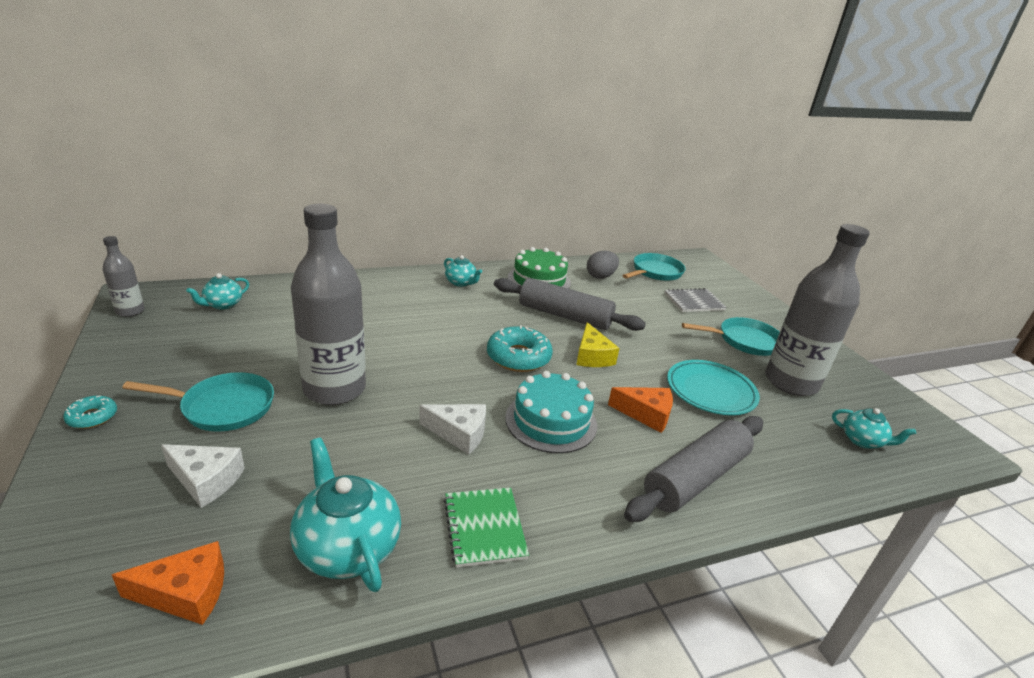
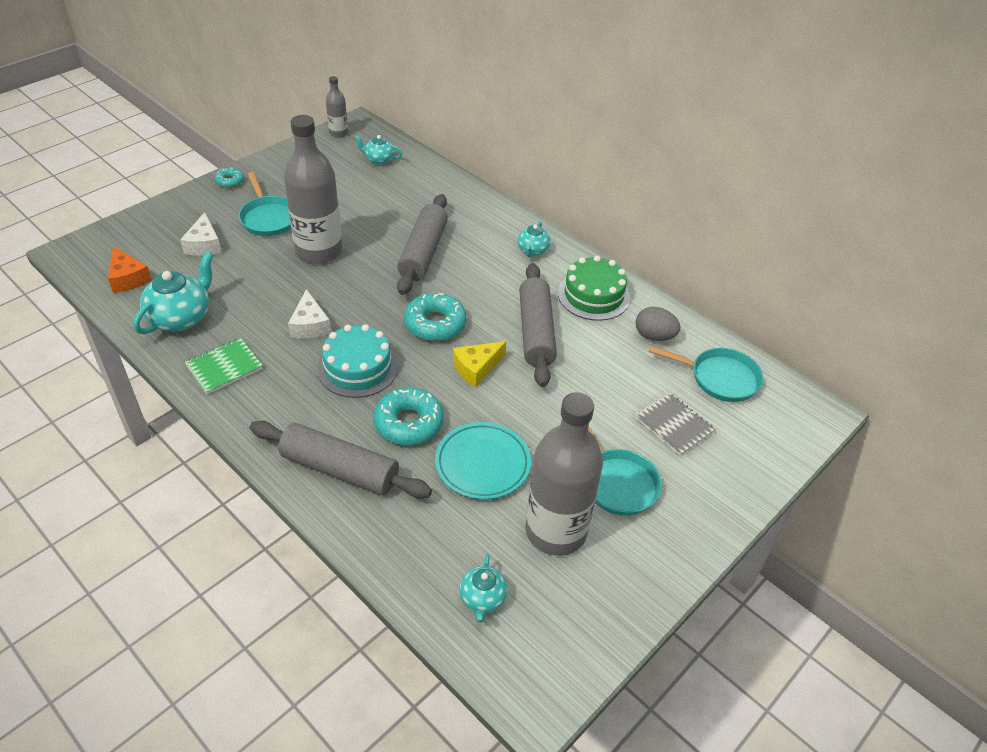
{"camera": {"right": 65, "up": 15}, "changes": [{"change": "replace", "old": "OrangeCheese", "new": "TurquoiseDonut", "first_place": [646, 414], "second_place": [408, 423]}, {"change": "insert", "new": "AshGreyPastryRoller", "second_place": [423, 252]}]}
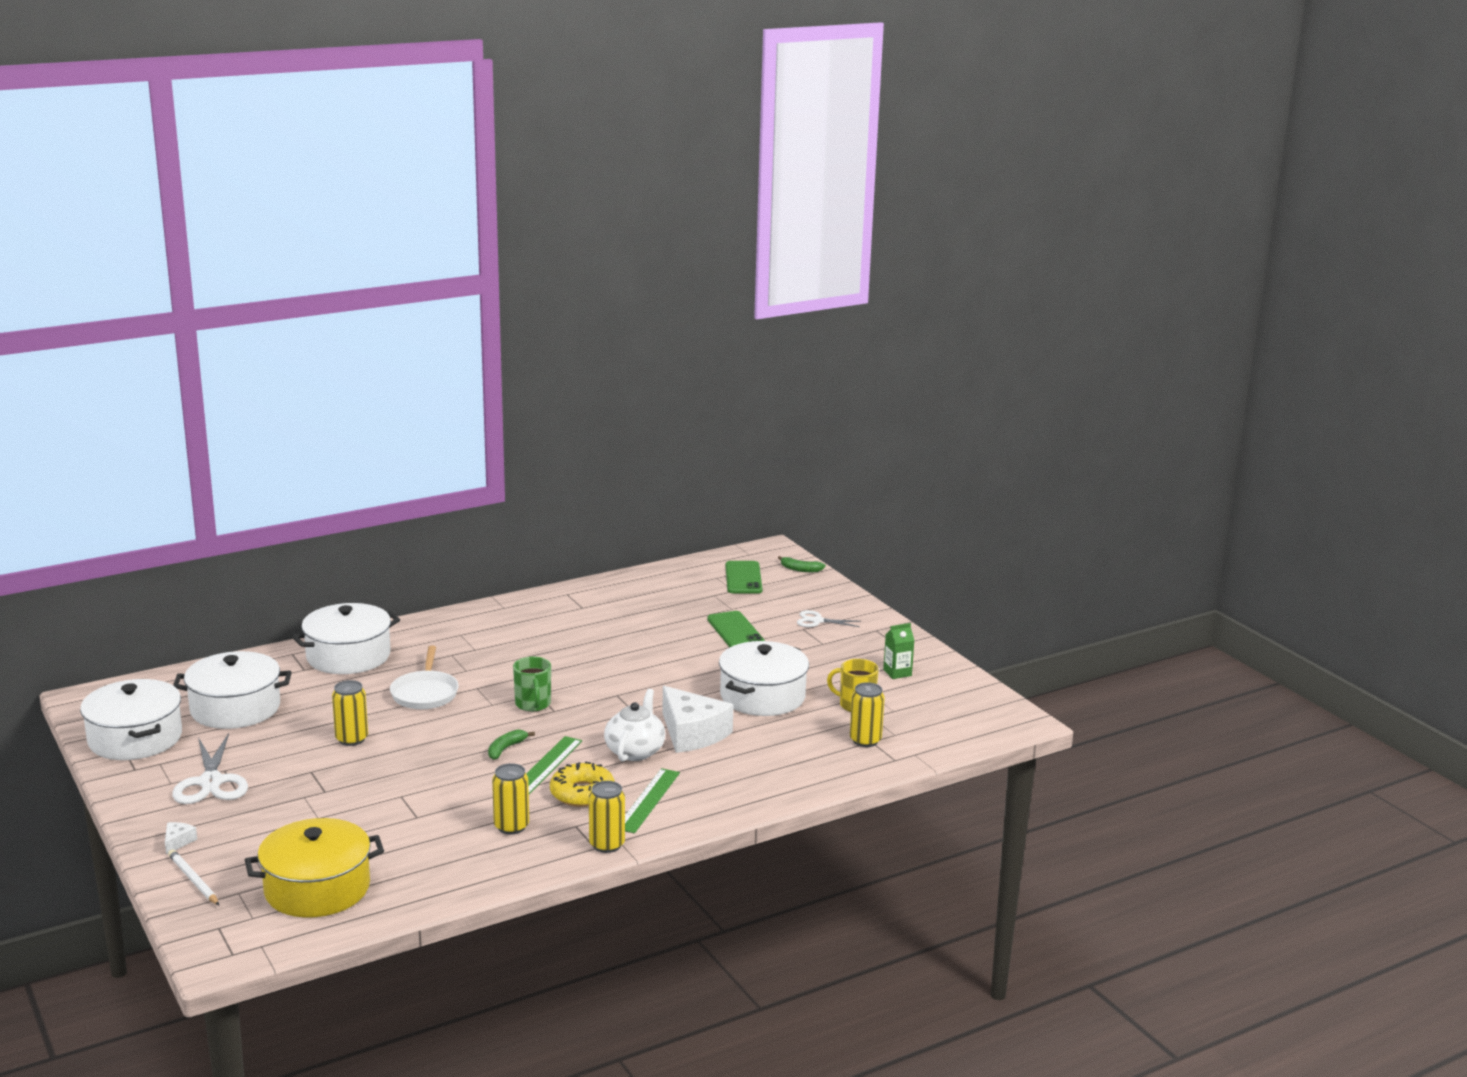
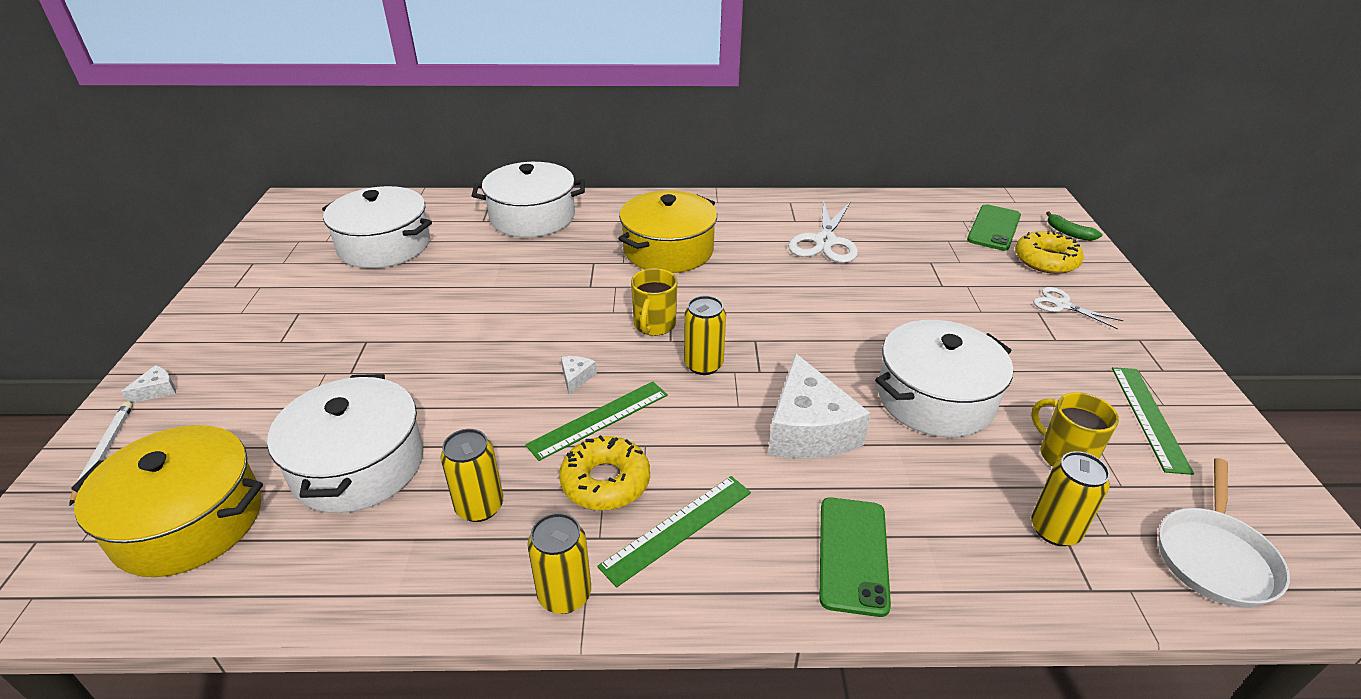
{"camera": {"right": 30, "up": 15}, "changes": [{"change": "move", "old": "SnowWhitePot", "first_place": [135, 738], "second_place": [358, 465]}, {"change": "move", "old": "SnowWhitePairOfScissors", "first_place": [211, 782], "second_place": [825, 242]}, {"change": "move", "old": "BrightYellowSodaCan", "first_place": [351, 739], "second_place": [703, 365]}, {"change": "move", "old": "SnowWhiteFryingPan", "first_place": [425, 693], "second_place": [1214, 557]}, {"change": "replace", "old": "GreenBananaFruit", "new": "SnowWhiteCheese", "first_place": [506, 749], "second_place": [576, 378]}, {"change": "recolor", "old": "GreenCoffeeMug", "new": "BrightYellowCoffeeMug", "first_place": [533, 704], "second_place": [654, 325]}, {"change": "delete", "old": "SnowWhiteTeapot", "first_place": [635, 751]}, {"change": "move", "old": "GreenSmartphone", "first_place": [735, 631], "second_place": [853, 554]}, {"change": "replace", "old": "GreenJuiceCarton", "new": "GreenMeasuringStick", "first_place": [897, 673], "second_place": [1149, 417]}, {"change": "insert", "new": "BrightYellowPot", "second_place": [668, 250]}, {"change": "insert", "new": "BrightYellowDonut", "second_place": [1046, 260]}]}
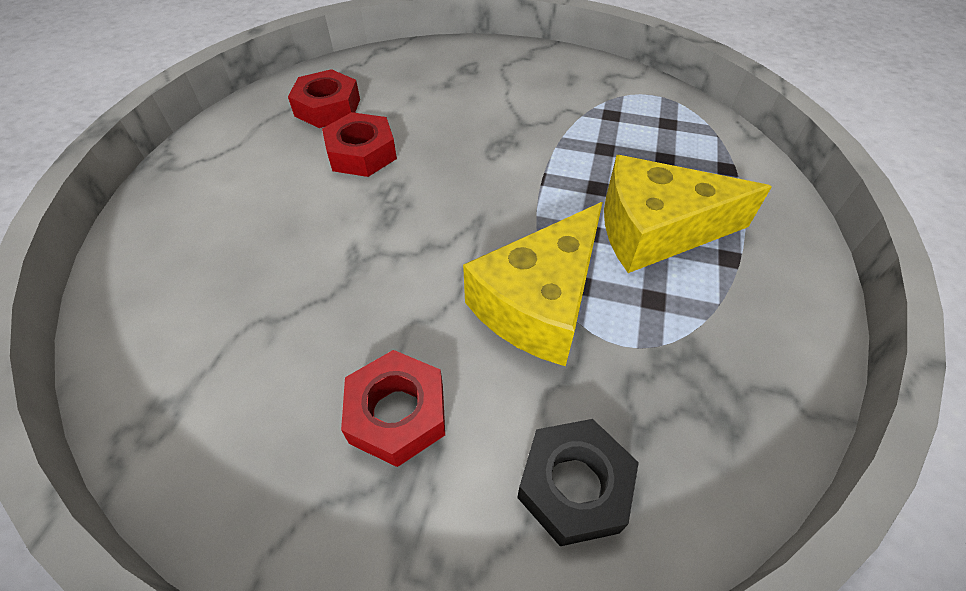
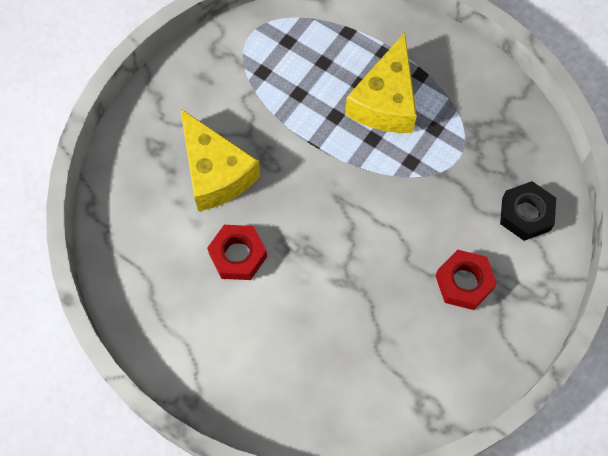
{"camera": {"right": -70, "up": 15}, "changes": [{"change": "delete", "old": "ScarletNut", "first_place": [327, 107]}, {"change": "move", "old": "BrightYellowCheese", "first_place": [539, 302], "second_place": [215, 172]}]}
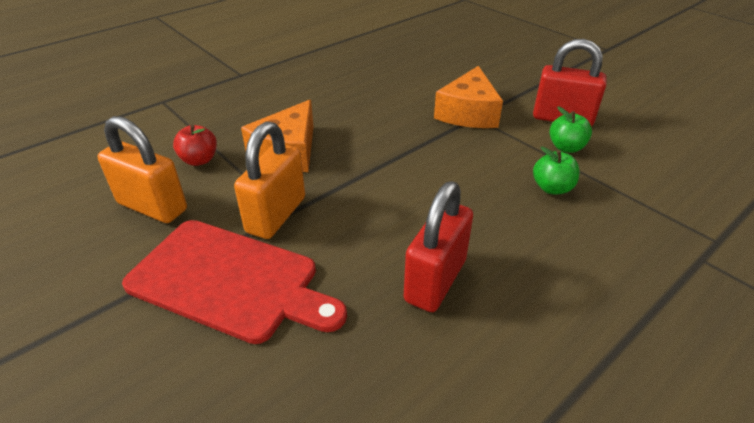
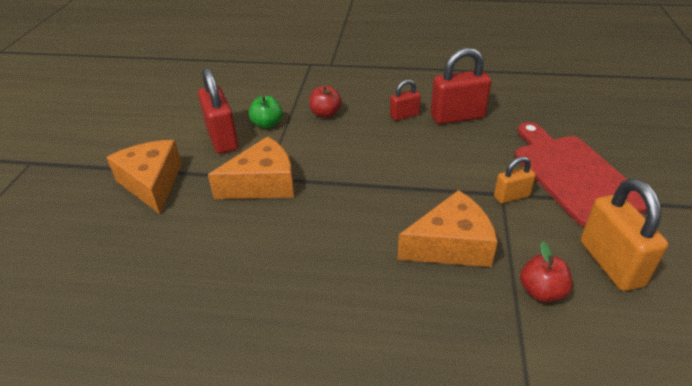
{"camera": {"right": -130, "up": 0}, "changes": [{"change": "resize", "old": "OrangeLock", "first_place": [276, 215], "second_place": [511, 196], "factor": 0.55}, {"change": "recolor", "old": "GreenToyApple", "new": "ScarletToyApple", "first_place": [552, 188], "second_place": [325, 114]}, {"change": "insert", "new": "OrangeCheese", "second_place": [152, 183]}, {"change": "insert", "new": "ScarletLock", "second_place": [404, 115]}]}
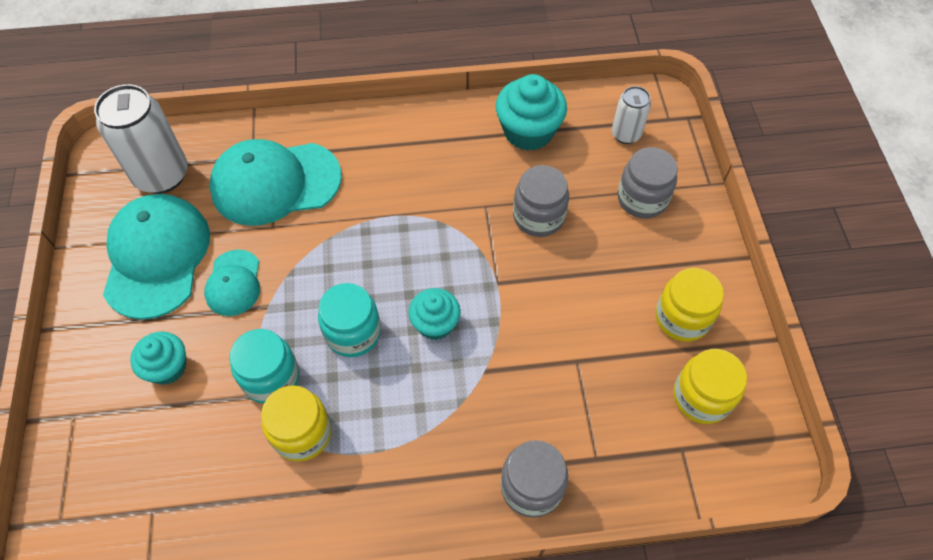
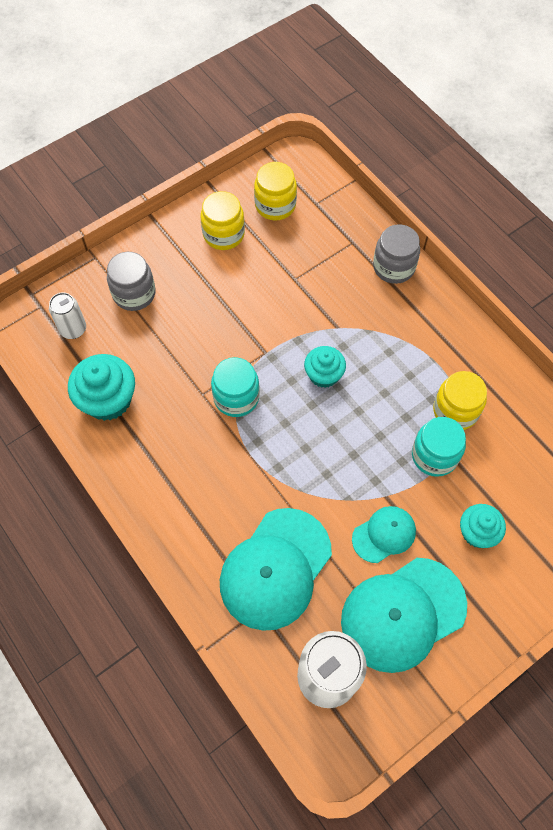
{"camera": {"right": -120, "up": 5}, "changes": [{"change": "rotate", "old": "TurquoisePeakedCap", "first_place": [275, 183], "second_place": [275, 568], "degrees": 75}, {"change": "move", "old": "TurquoiseJar", "first_place": [353, 333], "second_place": [236, 397]}, {"change": "delete", "old": "AshGreyJar", "first_place": [538, 217]}]}
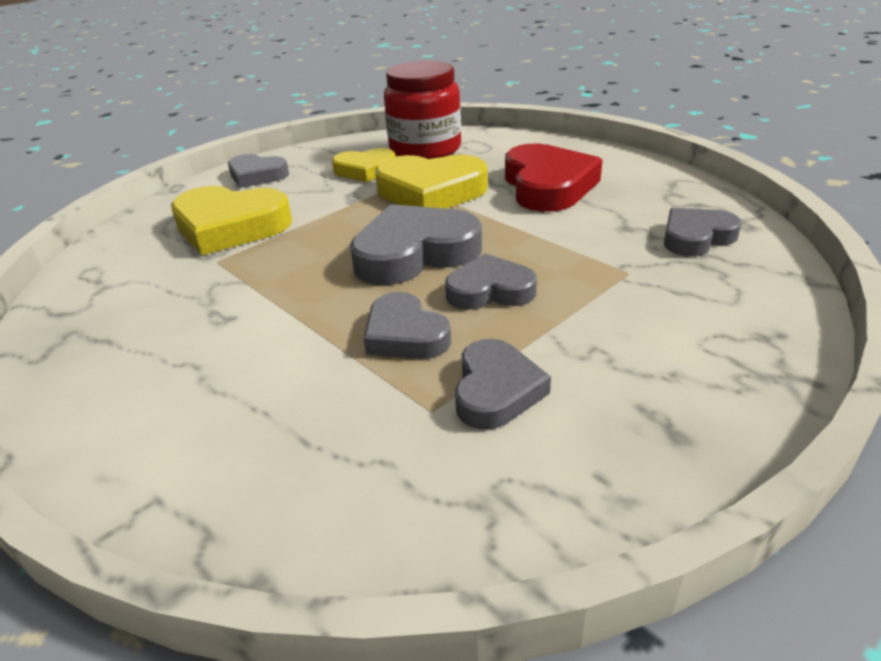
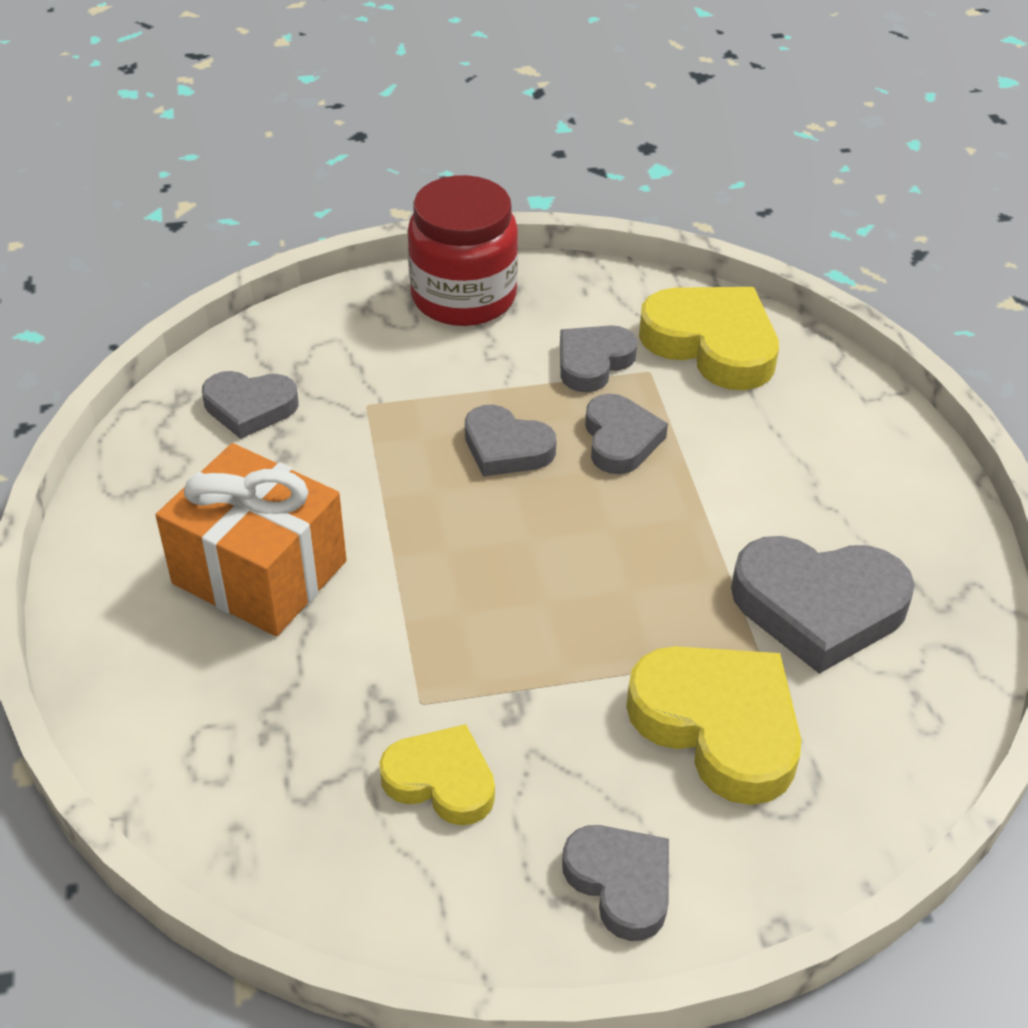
{"camera": {"right": -150, "up": 10}, "changes": [{"change": "move", "old": "AshGreyLoveHeart", "first_place": [414, 253], "second_place": [818, 607]}, {"change": "move", "old": "BrightYellowLoveHeart", "first_place": [431, 192], "second_place": [712, 344]}, {"change": "move", "old": "ScarletJar", "first_place": [425, 149], "second_place": [463, 297]}, {"change": "replace", "old": "ScarletLoveHeart", "new": "OrangeGift", "first_place": [547, 186], "second_place": [259, 572]}]}
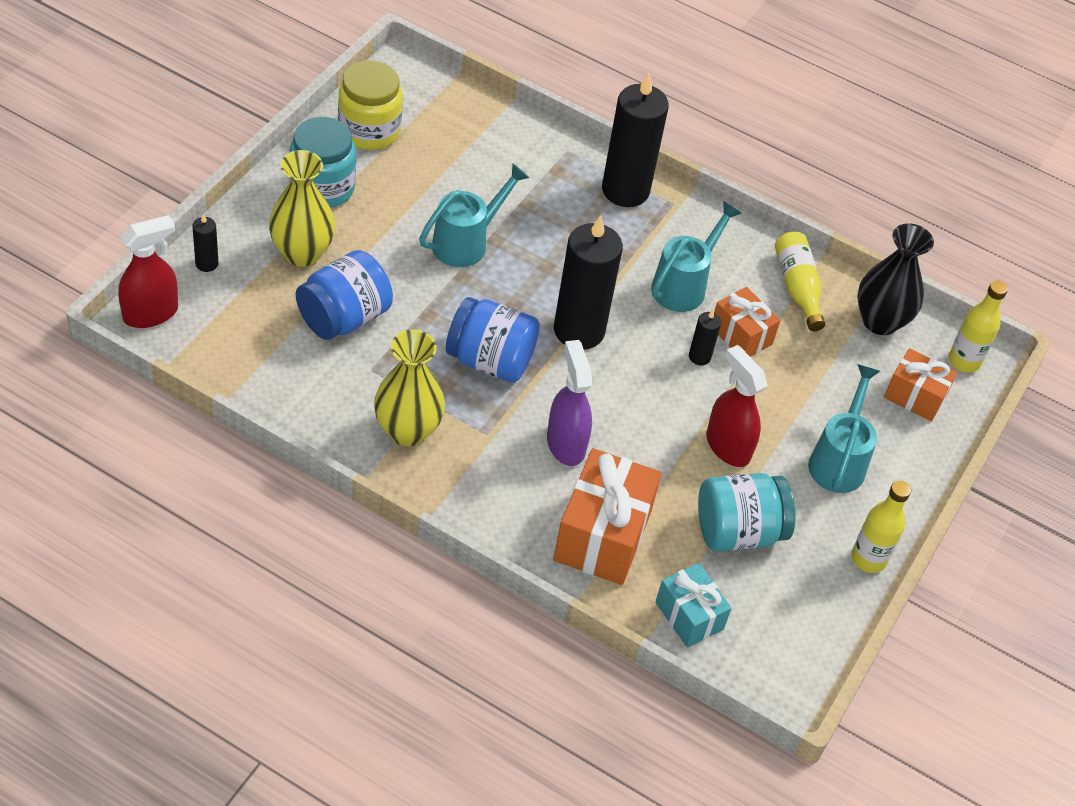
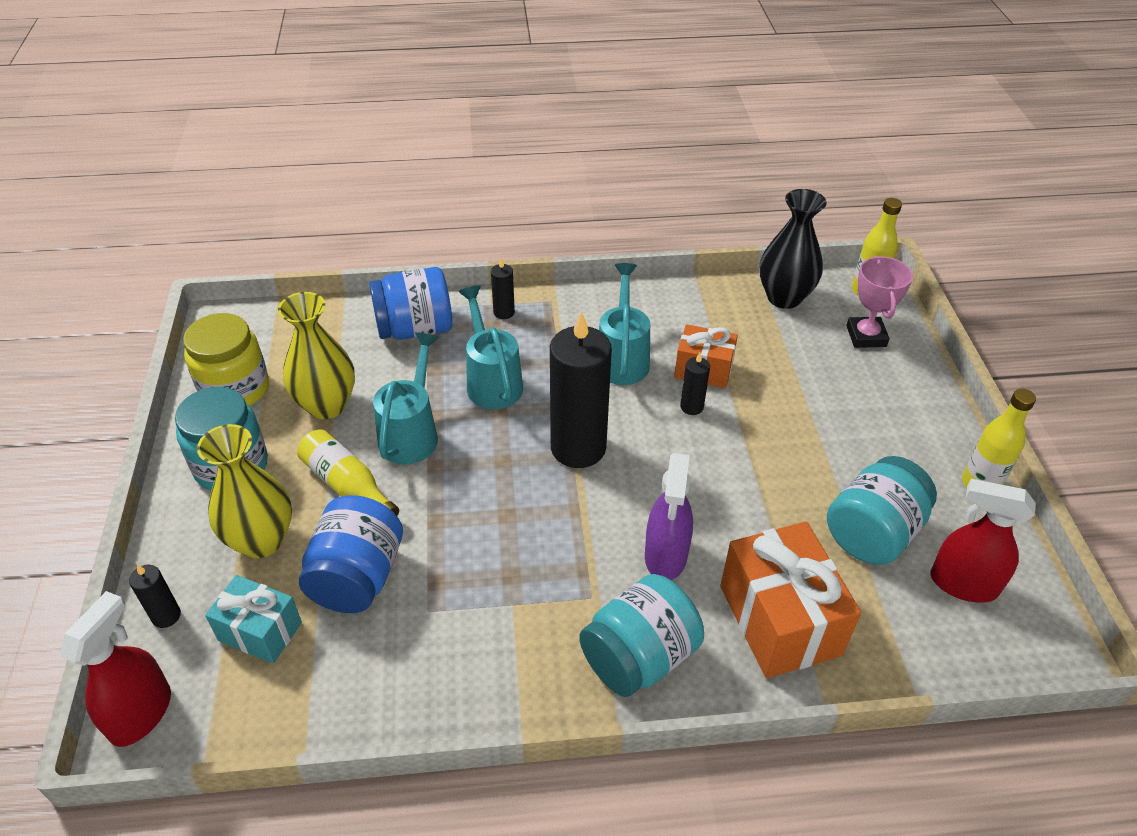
{"camera": {"right": -30, "up": -5}, "changes": [{"change": "move", "old": "BrightYellowVase", "first_place": [407, 430], "second_place": [326, 405]}, {"change": "move", "old": "BlueJar", "first_place": [490, 360], "second_place": [415, 329]}, {"change": "rotate", "old": "PurpleSprayBottle", "first_place": [566, 444], "second_place": [665, 556], "degrees": -120}, {"change": "resize", "old": "EbonyCandle", "first_place": [625, 190], "second_place": [504, 312], "factor": 0.44}, {"change": "move", "old": "TurquoiseGift", "first_place": [689, 616], "second_place": [260, 631]}, {"change": "move", "old": "ScarletSprayBottle", "first_place": [727, 446], "second_place": [962, 584]}, {"change": "move", "old": "BrightYellowDrinkBottle", "first_place": [797, 288], "second_place": [348, 486]}, {"change": "move", "old": "TurquoiseWateringPot", "first_place": [838, 461], "second_place": [492, 382]}, {"change": "replace", "old": "OrangeGift", "new": "RosePinkPrizeCup", "first_place": [915, 396], "second_place": [866, 336]}, {"change": "insert", "new": "TurquoiseJar", "second_place": [639, 657]}]}
